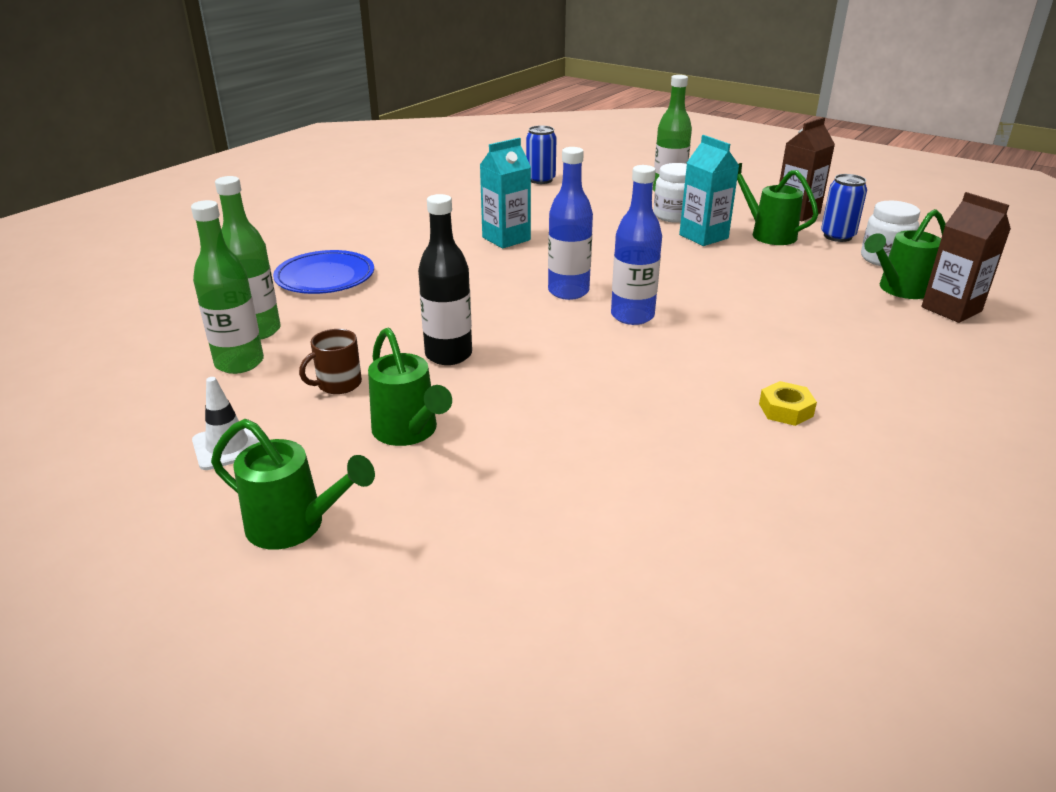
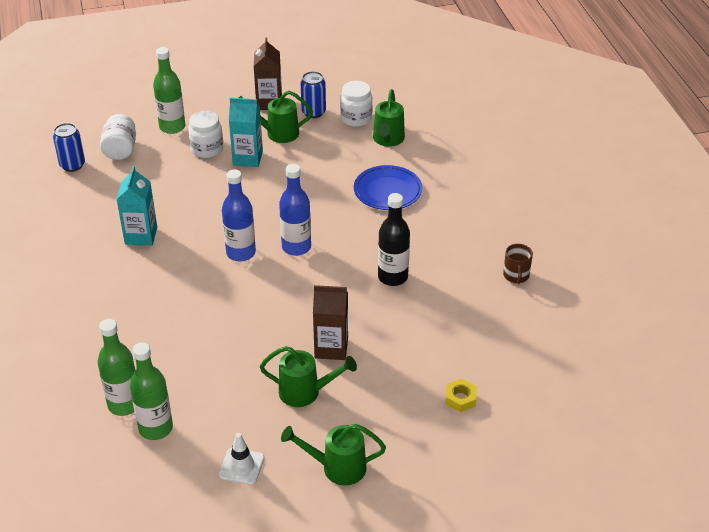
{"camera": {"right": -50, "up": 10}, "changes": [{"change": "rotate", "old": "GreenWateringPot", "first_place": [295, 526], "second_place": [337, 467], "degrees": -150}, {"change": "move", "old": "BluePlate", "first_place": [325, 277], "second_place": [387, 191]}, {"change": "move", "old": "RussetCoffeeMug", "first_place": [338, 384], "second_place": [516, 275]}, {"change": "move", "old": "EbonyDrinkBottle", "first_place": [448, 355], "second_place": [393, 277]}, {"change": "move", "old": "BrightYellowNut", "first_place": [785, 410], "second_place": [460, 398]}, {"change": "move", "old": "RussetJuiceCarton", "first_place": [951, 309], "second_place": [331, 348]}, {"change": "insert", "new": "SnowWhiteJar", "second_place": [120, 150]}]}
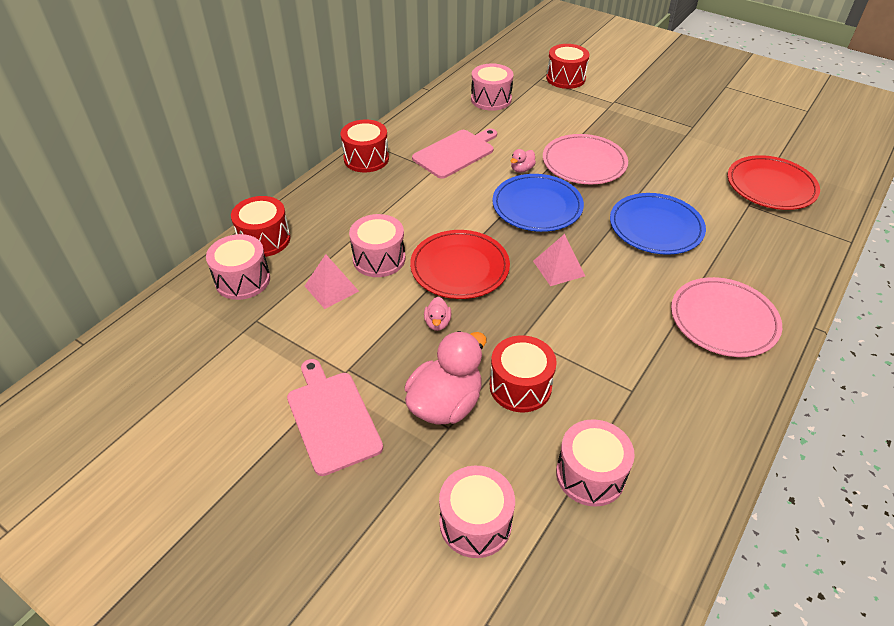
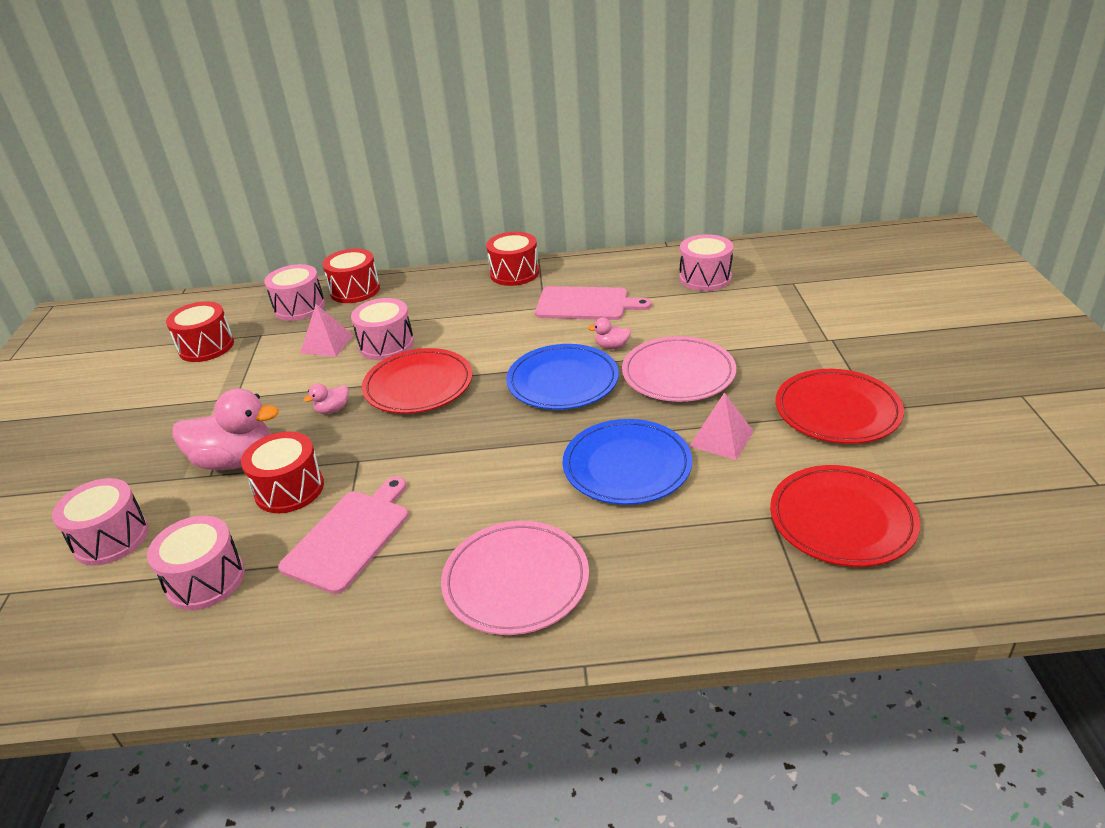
{"camera": {"right": 55, "up": -10}, "changes": [{"change": "move", "old": "RosePinkCuttingBoard", "first_place": [332, 418], "second_place": [350, 537]}, {"change": "move", "old": "RosePinkPyramidShape", "first_place": [559, 268], "second_place": [721, 438]}, {"change": "move", "old": "ScarletToyDrum", "first_place": [565, 78], "second_place": [206, 347]}, {"change": "insert", "new": "ScarletPlate", "second_place": [837, 411]}]}
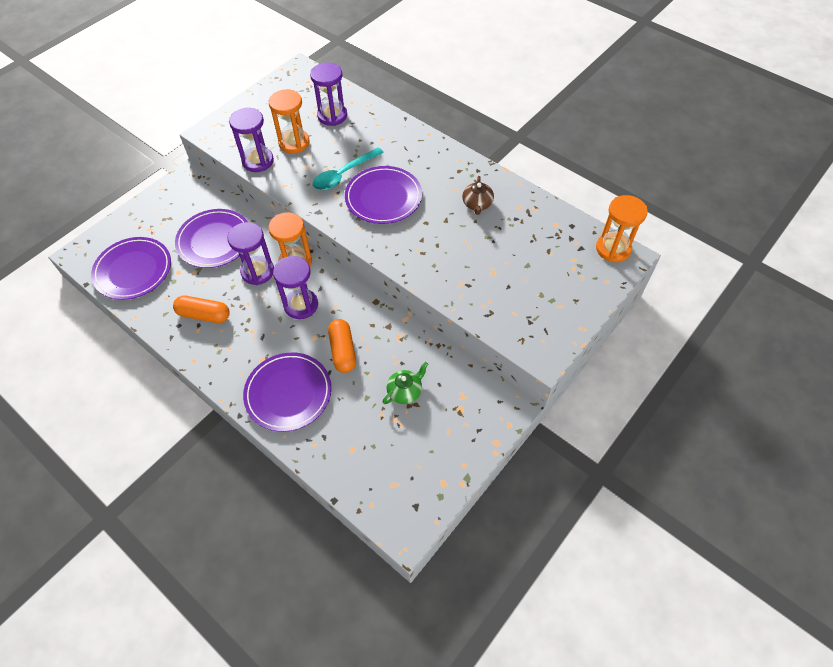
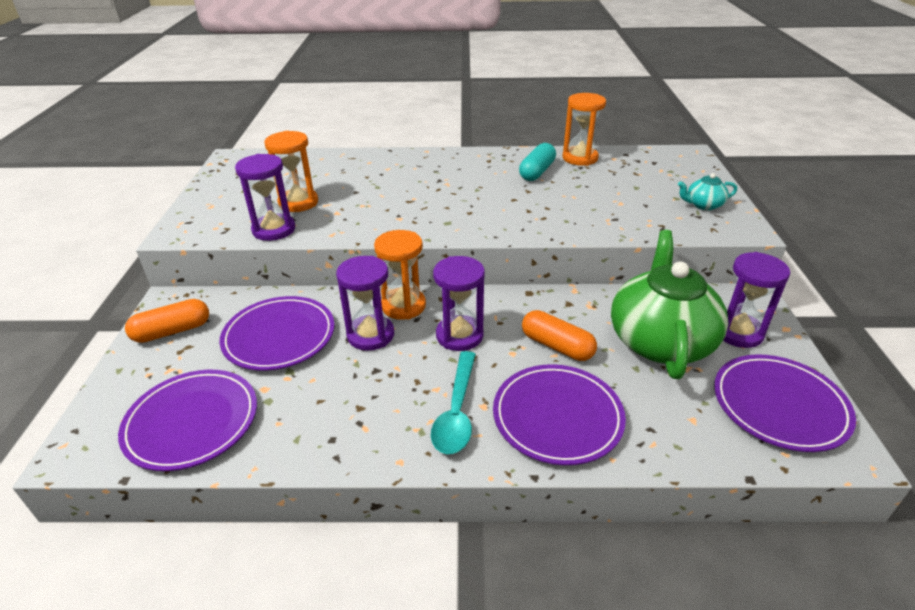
{"camera": {"right": -40, "up": -20}, "changes": [{"change": "move", "old": "OrangePillShape", "first_place": [204, 315], "second_place": [172, 331]}, {"change": "move", "old": "PurpleSandTimer", "first_place": [332, 116], "second_place": [738, 332]}, {"change": "move", "old": "TurquoiseTablespoon", "first_place": [343, 174], "second_place": [456, 411]}, {"change": "move", "old": "PurplePlate", "first_place": [383, 198], "second_place": [779, 405]}, {"change": "resize", "old": "GreenTeapot", "first_place": [405, 391], "second_place": [660, 340], "factor": 2.35}, {"change": "replace", "old": "RussetTeapot", "new": "TurquoisePillShape", "first_place": [477, 204], "second_place": [537, 172]}, {"change": "move", "old": "OrangeSandTimer", "first_place": [613, 249], "second_place": [580, 158]}, {"change": "insert", "new": "TurquoiseTeapot", "second_place": [703, 205]}]}
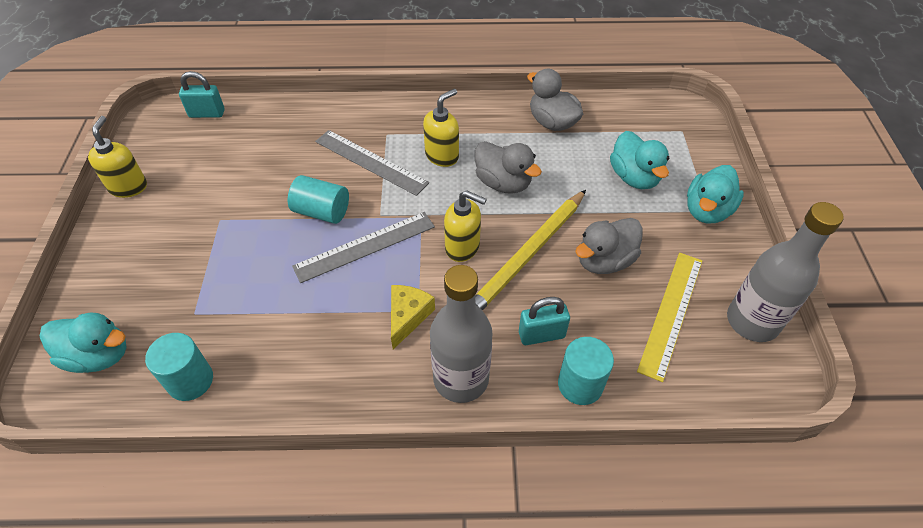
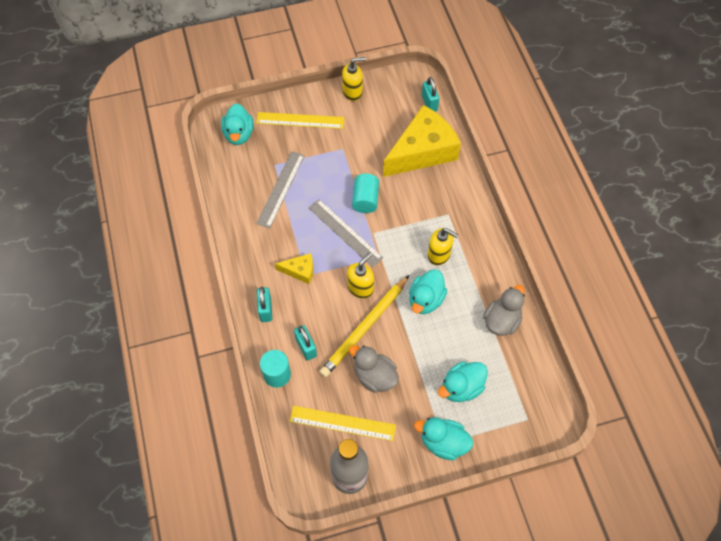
{"camera": {"right": 75, "up": 10}, "changes": [{"change": "delete", "old": "TurquoiseCylinderShape", "first_place": [190, 380]}, {"change": "move", "old": "AshGreyMeasuringStick", "first_place": [370, 162], "second_place": [280, 189]}, {"change": "replace", "old": "AshGreyDrinkBottle", "new": "TurquoiseLock", "first_place": [461, 379], "second_place": [265, 309]}, {"change": "rotate", "old": "BrightYellowPumpBottle", "first_place": [463, 247], "second_place": [360, 288], "degrees": -150}, {"change": "recolor", "old": "AshGreyRubberDuck", "new": "TurquoiseRubberDuck", "first_place": [503, 183], "second_place": [425, 300]}, {"change": "rotate", "old": "BrightYellowWoodenPencil", "first_place": [527, 256], "second_place": [365, 328], "degrees": -75}, {"change": "insert", "new": "BrightYellowMeasuringStick", "second_place": [300, 120]}, {"change": "insert", "new": "BrightYellowCheese", "second_place": [422, 151]}]}
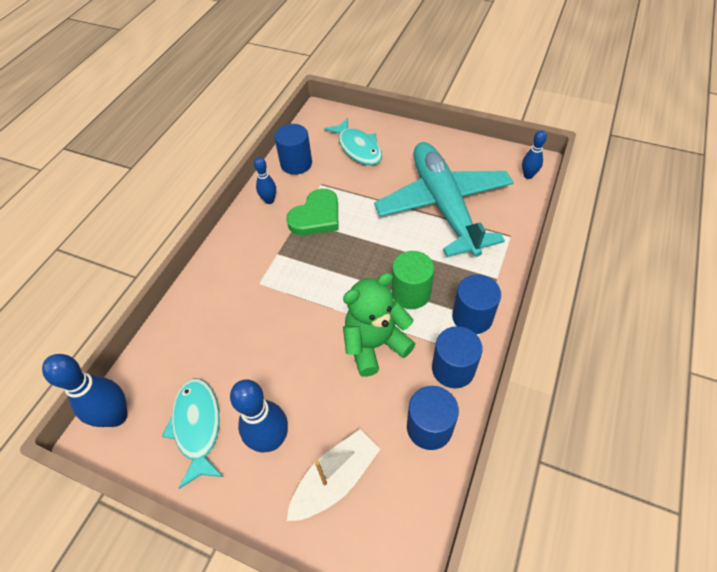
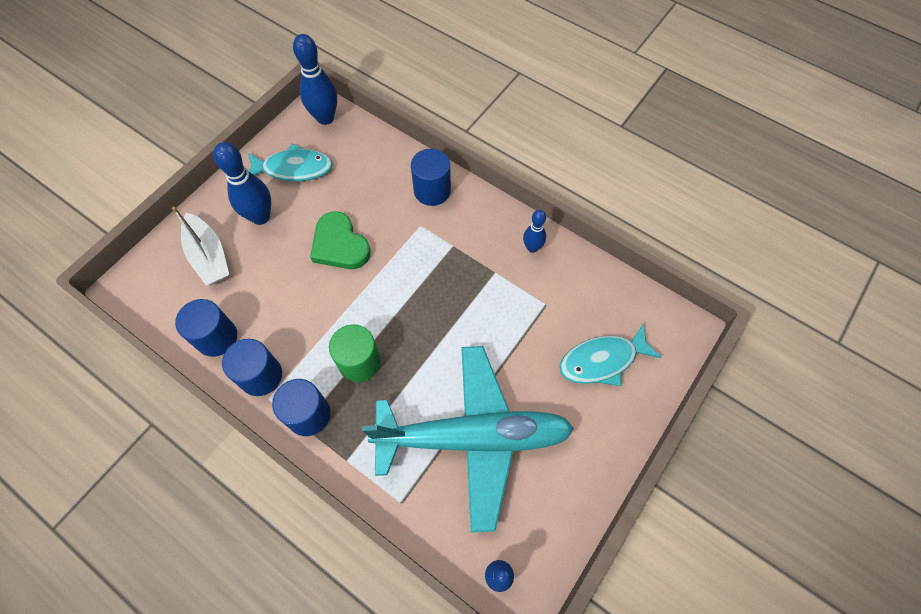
{"camera": {"right": 100, "up": 10}, "changes": [{"change": "move", "old": "BlueCylinderShape", "first_place": [296, 163], "second_place": [432, 190]}, {"change": "move", "old": "GreenLoveHeart", "first_place": [316, 216], "second_place": [340, 245]}, {"change": "delete", "old": "GreenTeddy", "first_place": [375, 344]}]}
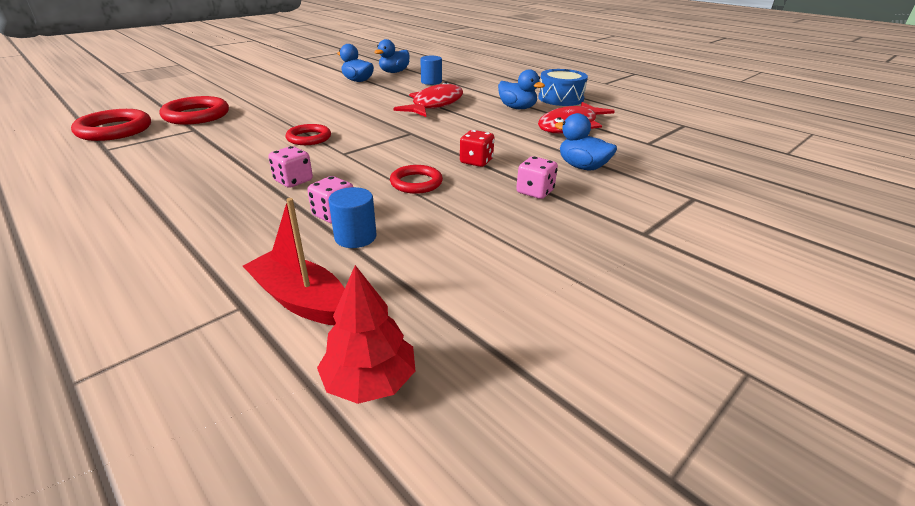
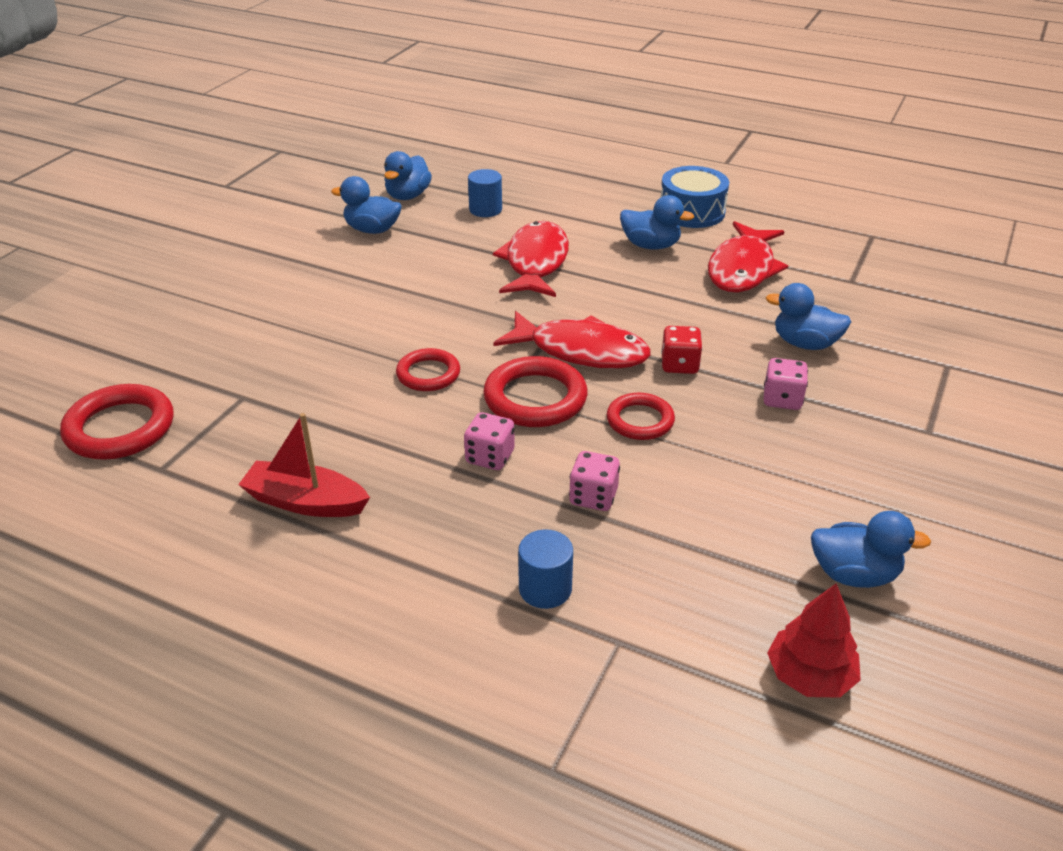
{"camera": {"right": -20, "up": 5}, "changes": [{"change": "move", "old": "ScarletRing", "first_place": [196, 115], "second_place": [535, 398]}, {"change": "move", "old": "ScarletBoat", "first_place": [301, 300], "second_place": [305, 502]}, {"change": "move", "old": "BlueCylinderShape", "first_place": [355, 237], "second_place": [545, 589]}, {"change": "insert", "new": "ScarletToyFish", "second_place": [581, 351]}, {"change": "insert", "new": "BlueRubberDuck", "second_place": [854, 574]}]}
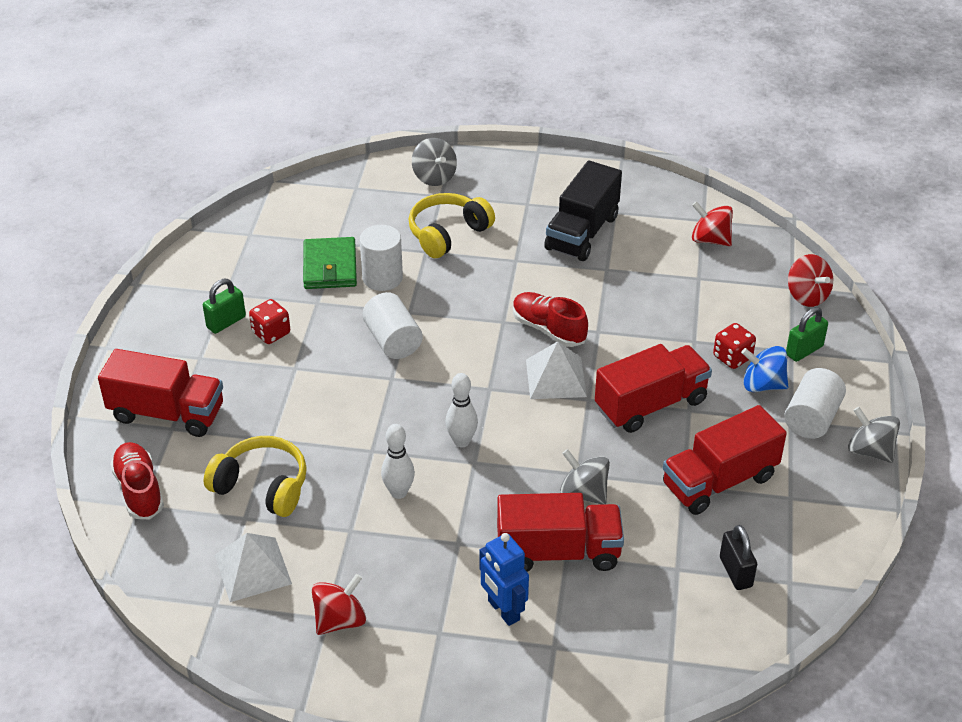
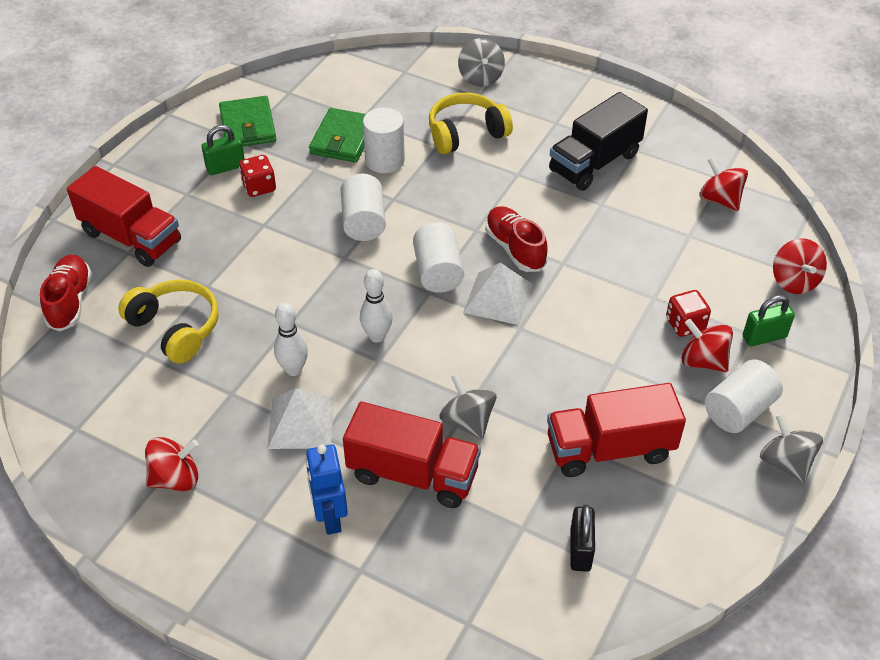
{"camera": {"right": 20, "up": 5}, "changes": [{"change": "move", "old": "SnowWhitePyramidShape", "first_place": [253, 569], "second_place": [301, 422]}, {"change": "delete", "old": "ScarletTruck", "first_place": [651, 404]}, {"change": "recolor", "old": "BlueToyTop", "new": "ScarletToyTop", "first_place": [762, 385], "second_place": [703, 361]}, {"change": "insert", "new": "GreenCardWallet", "second_place": [248, 126]}, {"change": "insert", "new": "SnowWhiteCylinderShape", "second_place": [438, 272]}]}
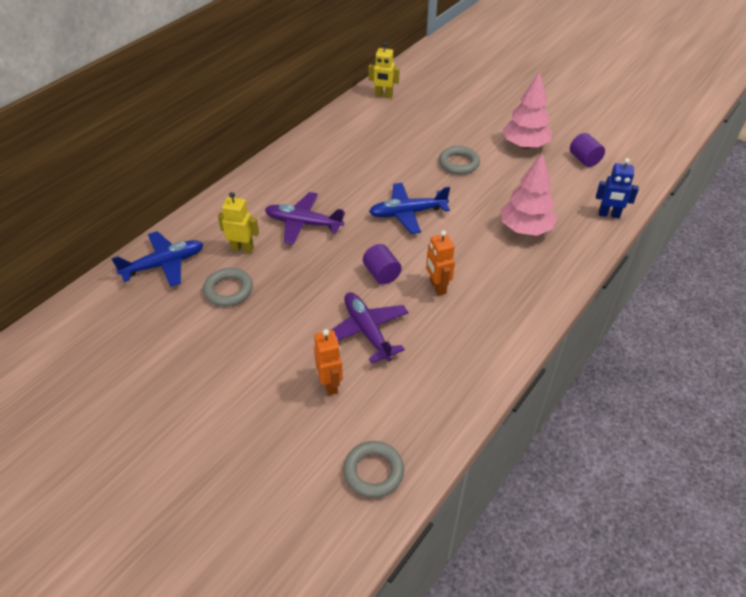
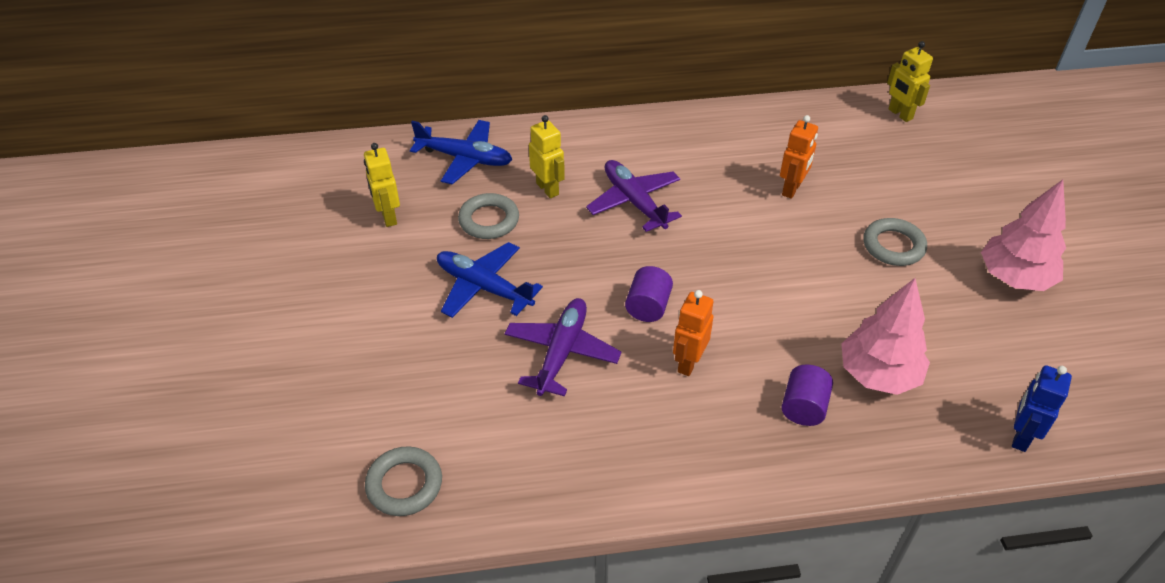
{"camera": {"right": 45, "up": 0}, "changes": [{"change": "move", "old": "OrangeRobot", "first_place": [330, 384], "second_place": [792, 189]}, {"change": "move", "old": "BlueAeroplane", "first_place": [407, 213], "second_place": [483, 287]}, {"change": "move", "old": "PurpleCylinderShape", "first_place": [584, 159], "second_place": [803, 407]}, {"change": "rotate", "old": "BlueRobot", "first_place": [609, 215], "second_place": [1020, 436], "degrees": 60}, {"change": "insert", "new": "BrightYellowRobot", "second_place": [388, 217]}]}
